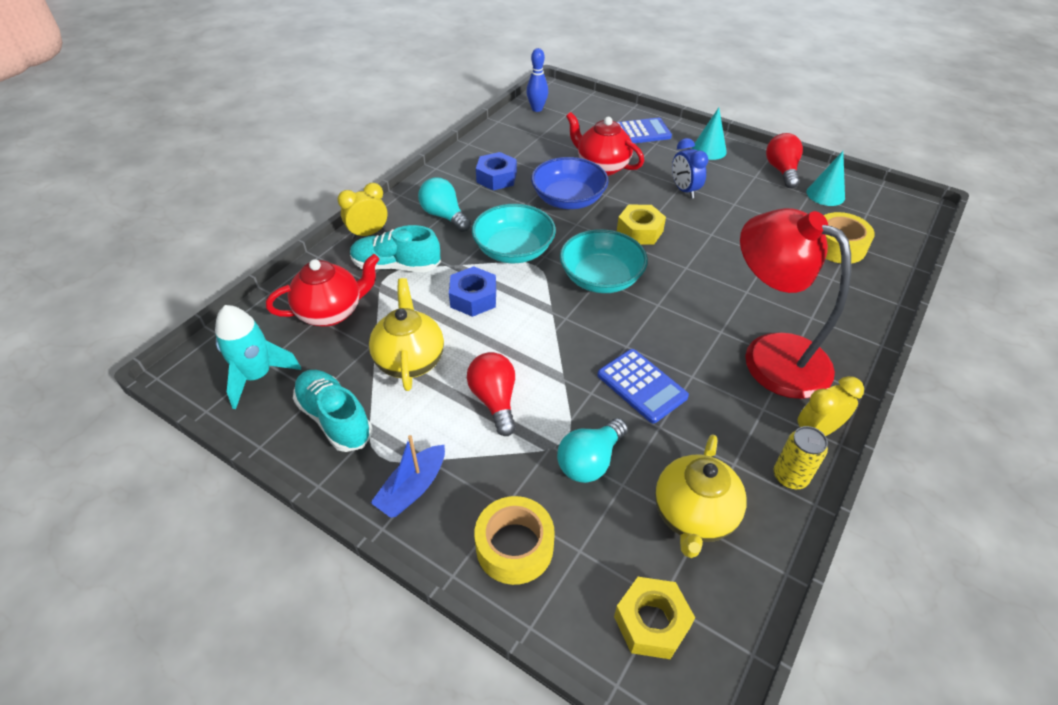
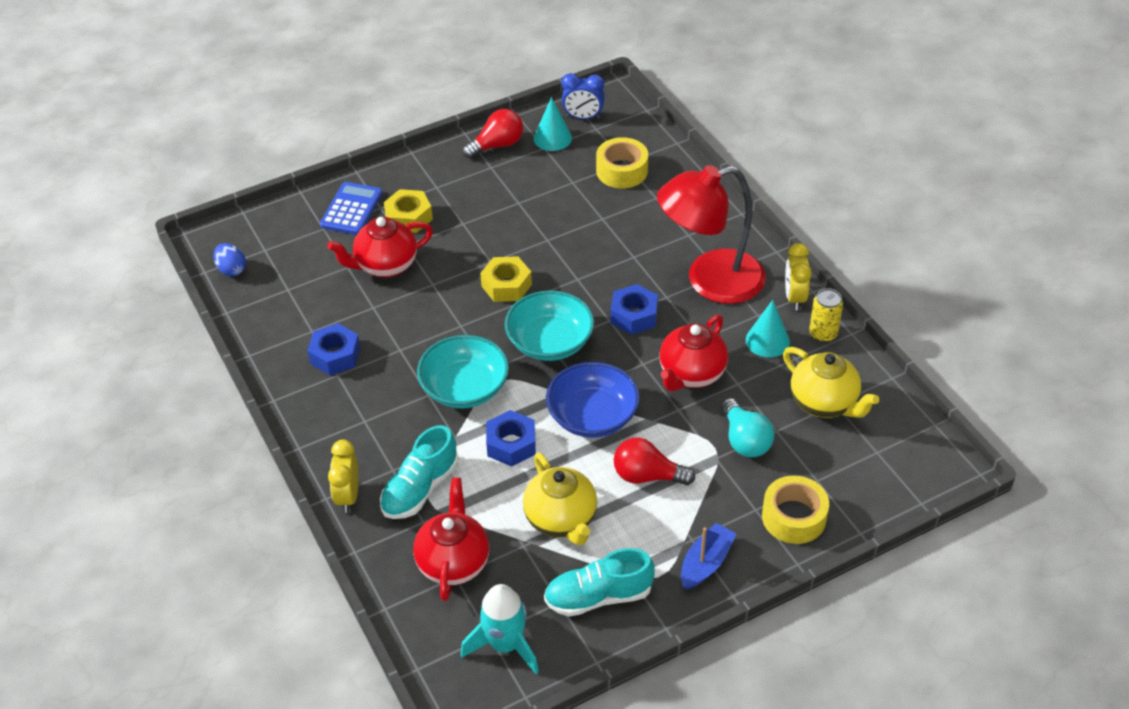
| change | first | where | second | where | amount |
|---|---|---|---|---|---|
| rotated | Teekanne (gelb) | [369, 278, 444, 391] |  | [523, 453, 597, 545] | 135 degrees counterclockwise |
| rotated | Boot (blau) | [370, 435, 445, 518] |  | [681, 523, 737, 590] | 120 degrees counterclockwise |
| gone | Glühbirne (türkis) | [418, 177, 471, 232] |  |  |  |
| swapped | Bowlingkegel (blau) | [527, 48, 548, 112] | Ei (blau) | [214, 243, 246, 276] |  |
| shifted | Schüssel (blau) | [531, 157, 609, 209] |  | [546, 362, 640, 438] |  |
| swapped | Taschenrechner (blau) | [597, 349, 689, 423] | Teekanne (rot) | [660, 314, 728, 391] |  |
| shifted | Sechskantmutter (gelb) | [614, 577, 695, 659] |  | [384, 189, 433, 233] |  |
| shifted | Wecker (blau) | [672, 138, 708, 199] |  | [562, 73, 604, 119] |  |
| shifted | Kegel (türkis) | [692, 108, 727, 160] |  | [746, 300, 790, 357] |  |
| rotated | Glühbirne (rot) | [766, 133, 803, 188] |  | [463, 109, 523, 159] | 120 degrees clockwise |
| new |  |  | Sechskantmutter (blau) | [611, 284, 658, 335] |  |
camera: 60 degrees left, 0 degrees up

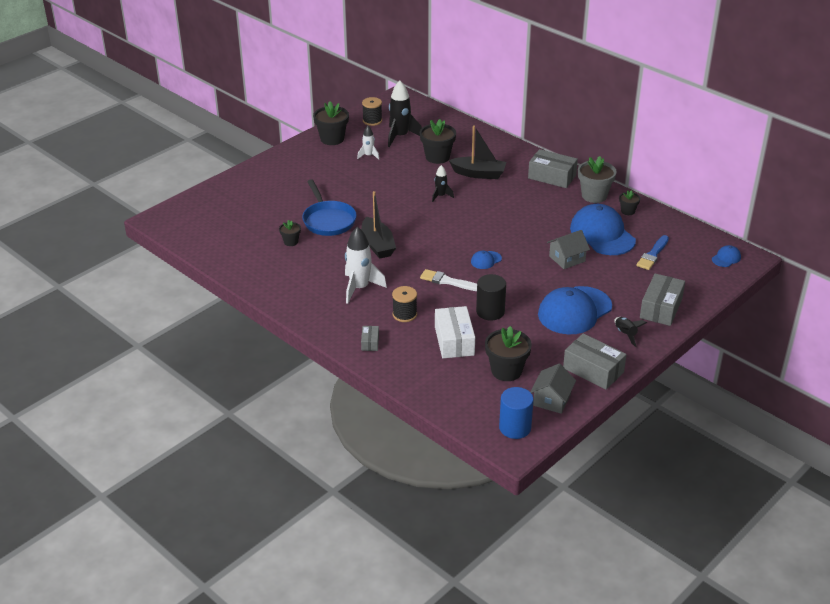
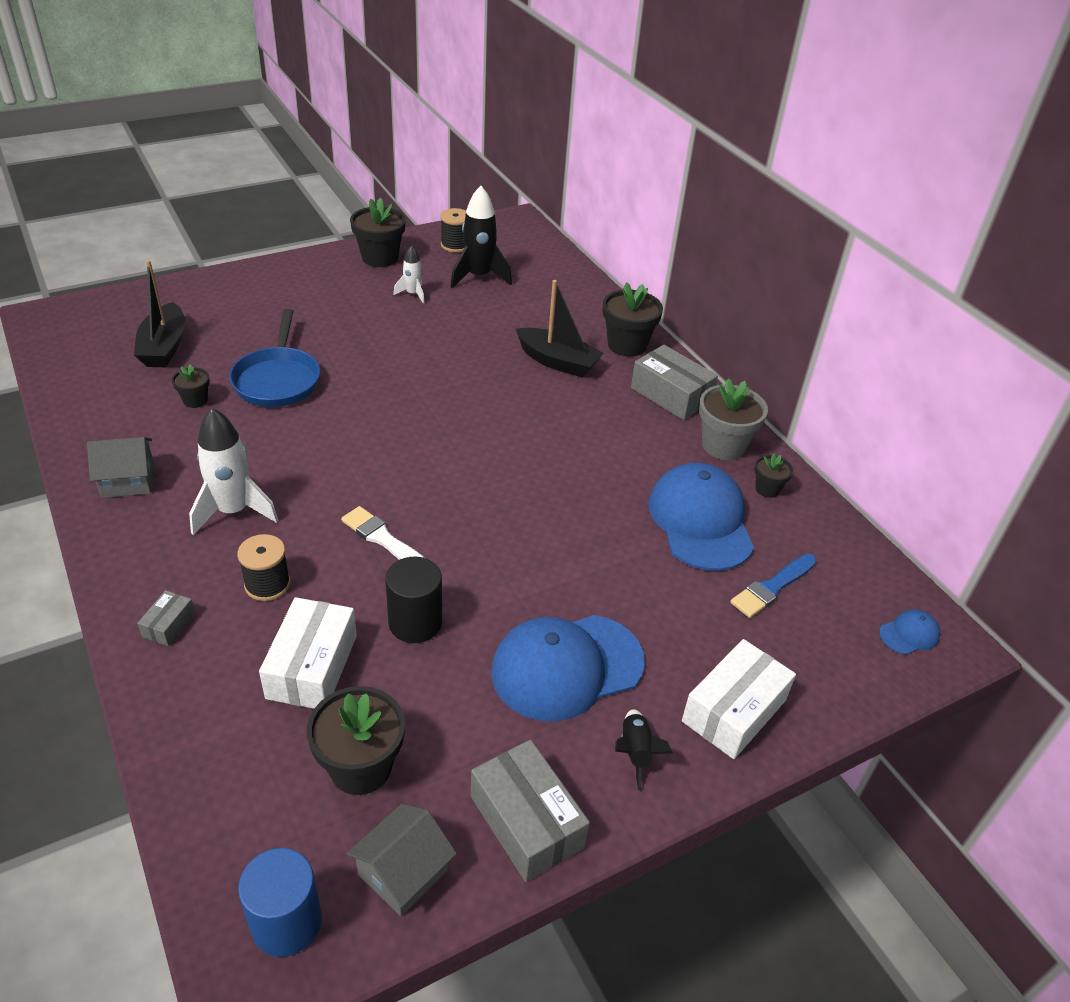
| change | first | where | second | where | amount |
|---|---|---|---|---|---|
| shifted | Boot (schwarz) | [361, 191, 396, 259] |  | [134, 260, 185, 367] |  |
| shifted | Blumentopf (schwarz) | [420, 119, 456, 164] |  | [603, 282, 663, 357] |  |
| gone | Rakete (schwarz) | [432, 165, 454, 202] |  |  |  |
| gone | Kappe (blau) | [471, 251, 502, 269] |  |  |  |
| shifted | Haus (grau) | [547, 230, 590, 269] |  | [87, 437, 154, 498] |  |
| repainted | Schachtel (grau) | [640, 273, 685, 326] | Schachtel (weiß) | [682, 639, 796, 759] |  |
camera: 15 degrees right, 5 degrees up

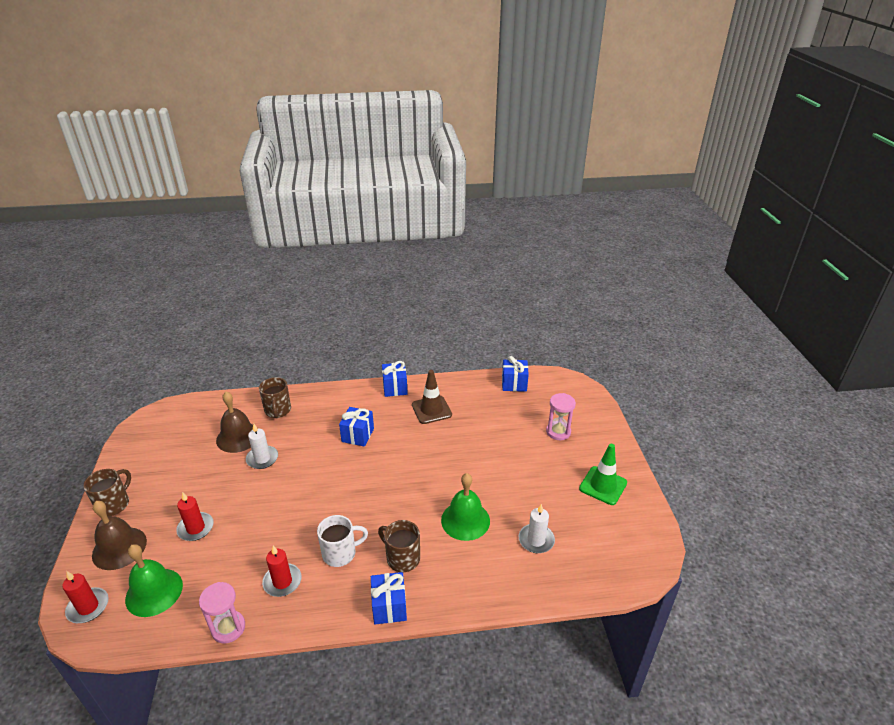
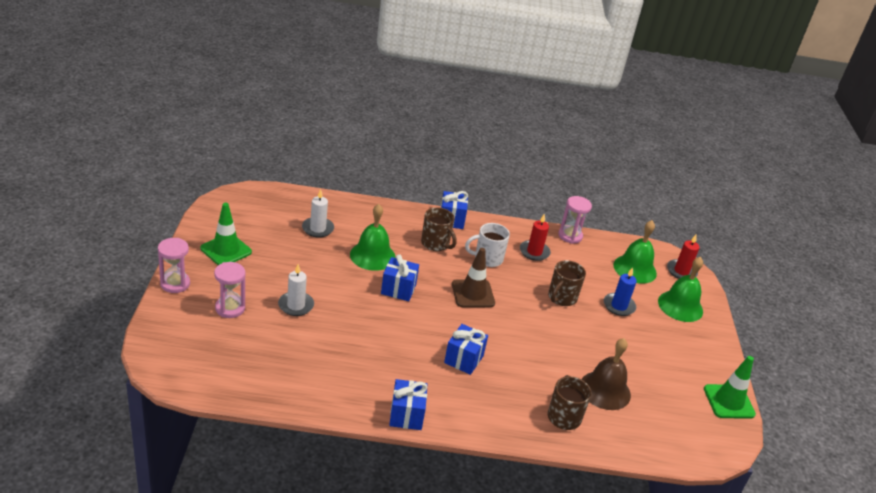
| change | first | where | second | where | amount |
|---|---|---|---|---|---|
| shifted | Tasse (braun) | [83, 469, 131, 517] |  | [548, 260, 586, 306] |  |
| repainted | Glocke (braun) | [92, 501, 147, 570] | Glocke (grün) | [658, 257, 703, 322] |  |
| repainted | Kerze (rot) | [176, 492, 214, 541] | Kerze (blau) | [604, 267, 637, 316] |  |
| shifted | Kerze (weiß) | [246, 424, 278, 469] |  | [278, 264, 314, 316] |  |
| shifted | Leitkegel (braun) | [412, 370, 452, 424] |  | [452, 248, 495, 307] |  |
| shifted | Geschenk (blau) | [502, 356, 529, 392] |  | [381, 254, 419, 301] |  |
| new |  |  | Sanduhr (rosa) | [158, 238, 190, 293] |  |
| new |  |  | Leitkegel (grün) | [704, 356, 756, 419] |  |
camera: 175 degrees left, 0 degrees up

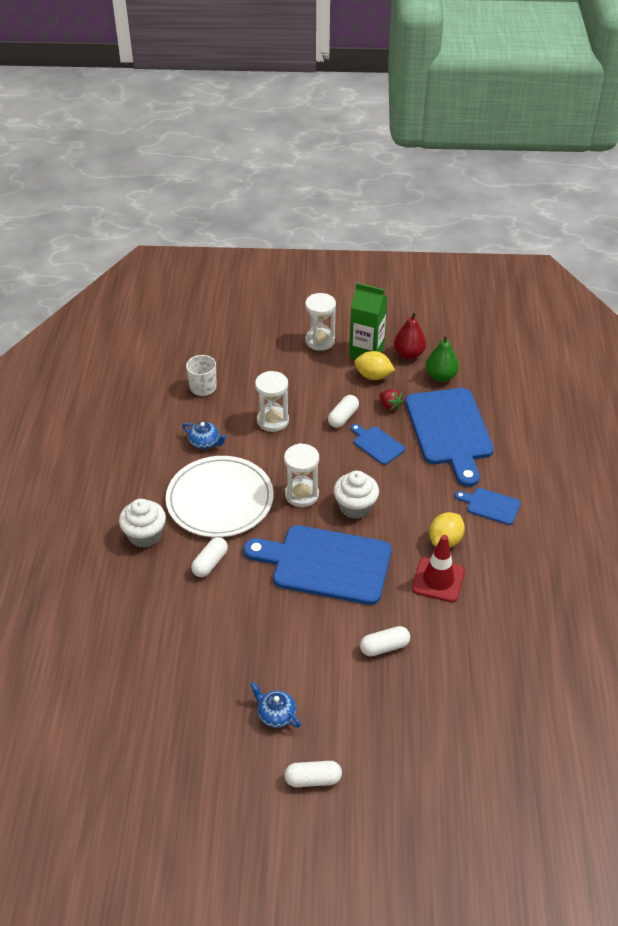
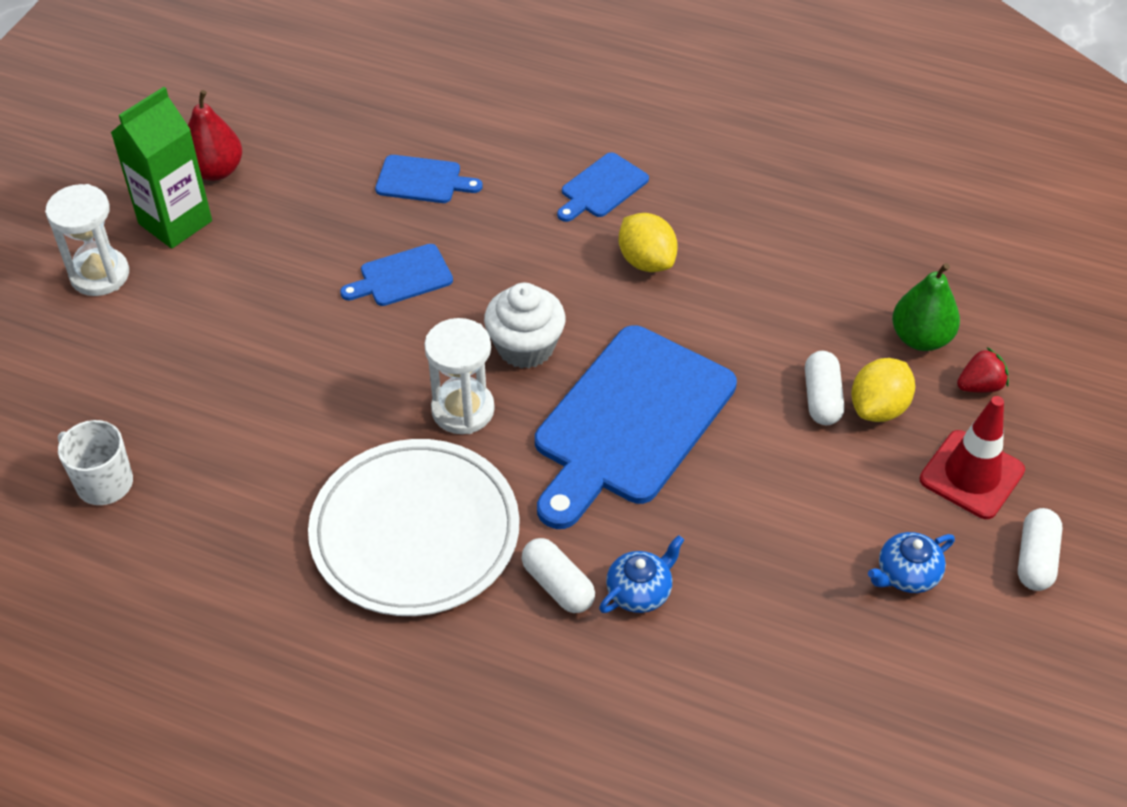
| change | first | where | second | where | amount |
|---|---|---|---|---|---|
| gone | Muffin (weiß) | [119, 499, 166, 548] |  |  |  |
| shifted | Teekanne (blau) | [182, 422, 227, 449] |  | [599, 535, 684, 613] |  |
| gone | Sanduhr (weiß) | [255, 371, 289, 432] |  |  |  |
| gone | Kapsel (weiß) | [328, 395, 359, 428] |  |  |  |
| shifted | Zitrone (gelb) | [354, 351, 395, 380] |  | [851, 358, 915, 422] |  |
| shifted | Erdbeere (rot) | [379, 389, 404, 411] |  | [957, 347, 1009, 392] |  |
| scaled | Schneidebrett (blau) | [405, 388, 494, 487] |  | [375, 155, 483, 203] | x0.46 |
| shifted | Leitkegel (rot) | [412, 535, 465, 602] |  | [920, 396, 1025, 519] |  |
| shifted | Birne (grün) | [425, 334, 459, 382] |  | [892, 263, 960, 351] |  |
camera: 70 degrees left, 5 degrees up

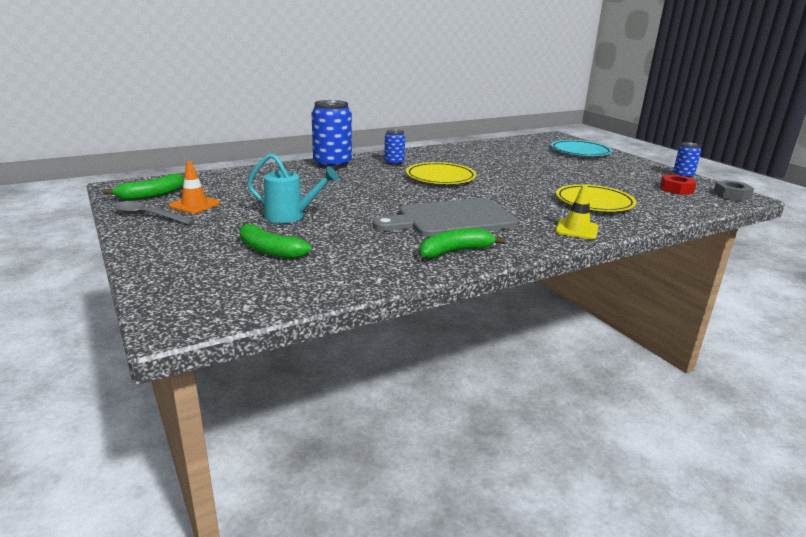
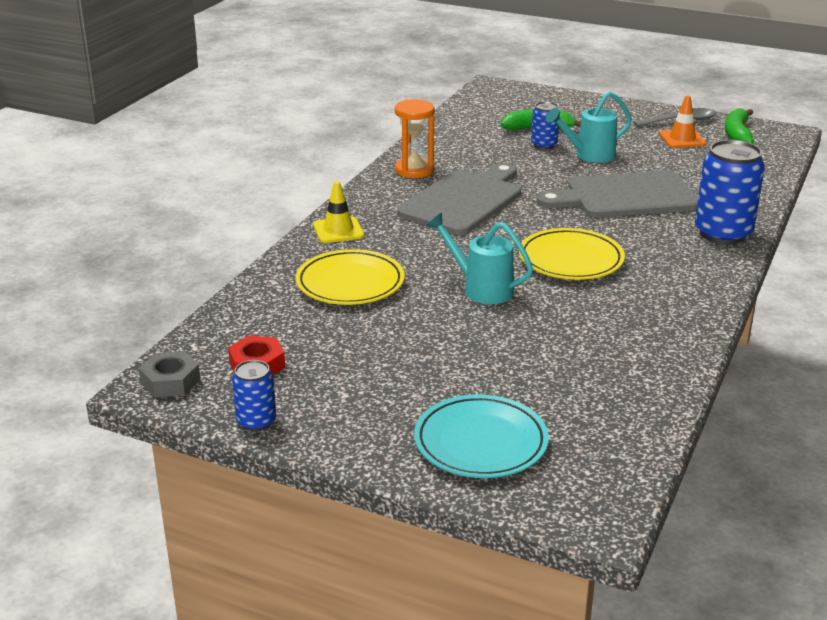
| change | first | where | second | where | amount |
|---|---|---|---|---|---|
| shifted | Dose (blau) | [384, 129, 405, 165] |  | [531, 102, 560, 149] |  |
| swapped | Banane (grün) | [419, 228, 506, 259] | Sanduhr (orange) | [395, 99, 435, 178] |  |
| new |  |  | Gießkanne (türkis) | [426, 212, 533, 304] |  |
| new |  |  | Schneidebrett (grau) | [537, 171, 698, 218] |  |
camera: 145 degrees right, 5 degrees up

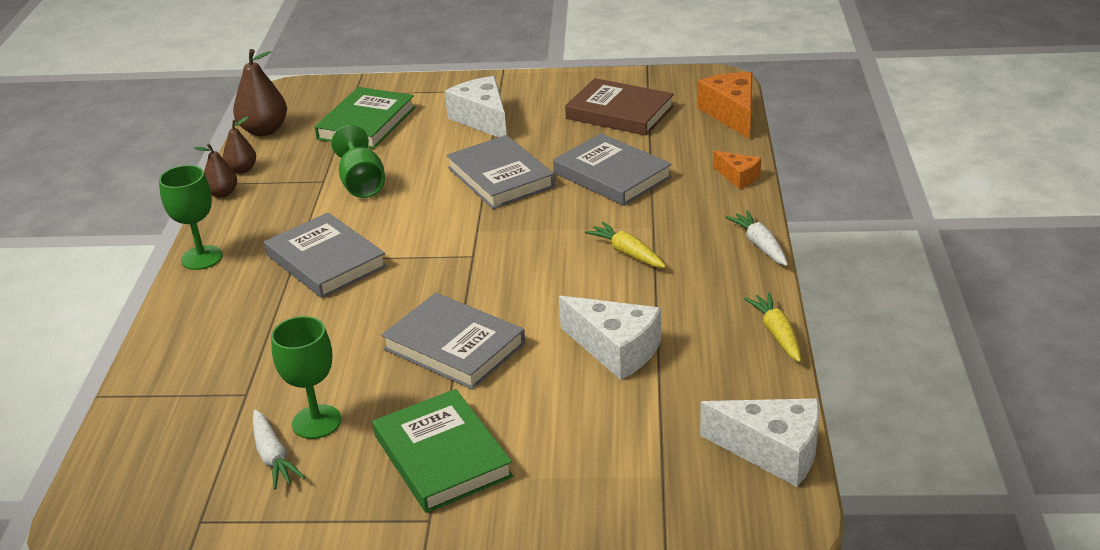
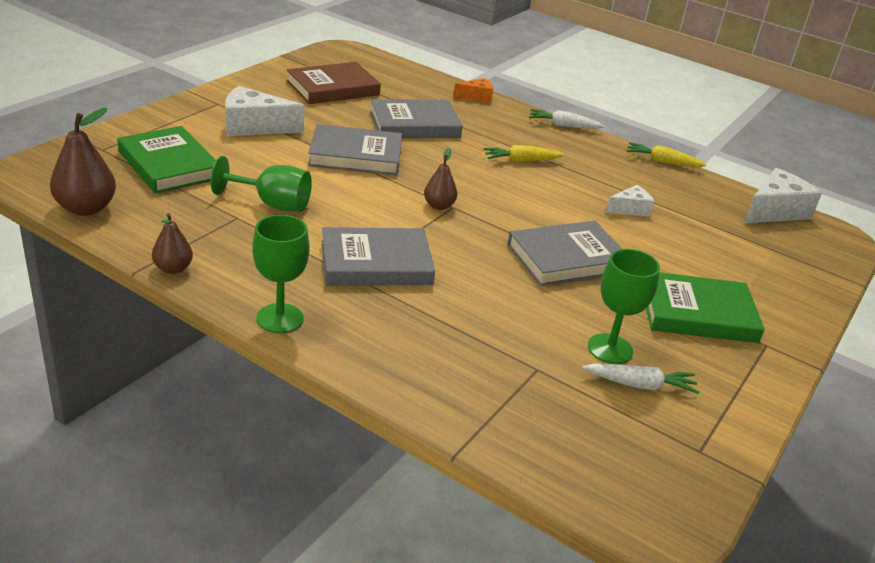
| change | first | where | second | where | amount |
|---|---|---|---|---|---|
| shifted | Birne (braun) | [223, 116, 256, 174] |  | [424, 148, 457, 210] |  |
| scaled | Käse (weiß) | [559, 296, 661, 380] |  | [605, 185, 655, 216] | x0.57 |
| gone | Käse (orange) | [698, 72, 753, 139] |  |  |  |
camera: 65 degrees left, 0 degrees up

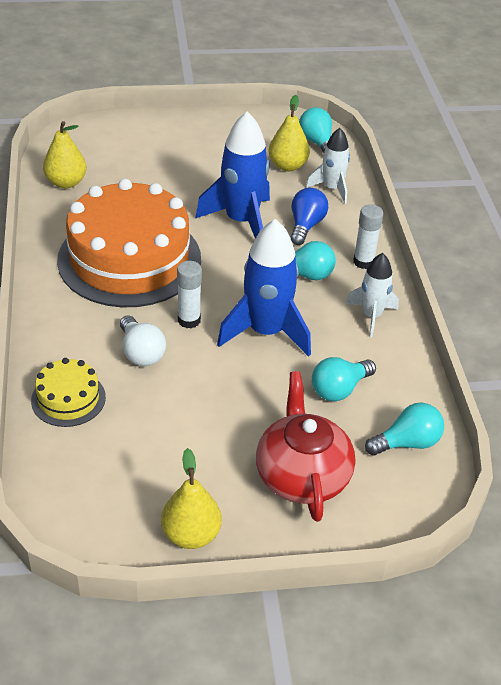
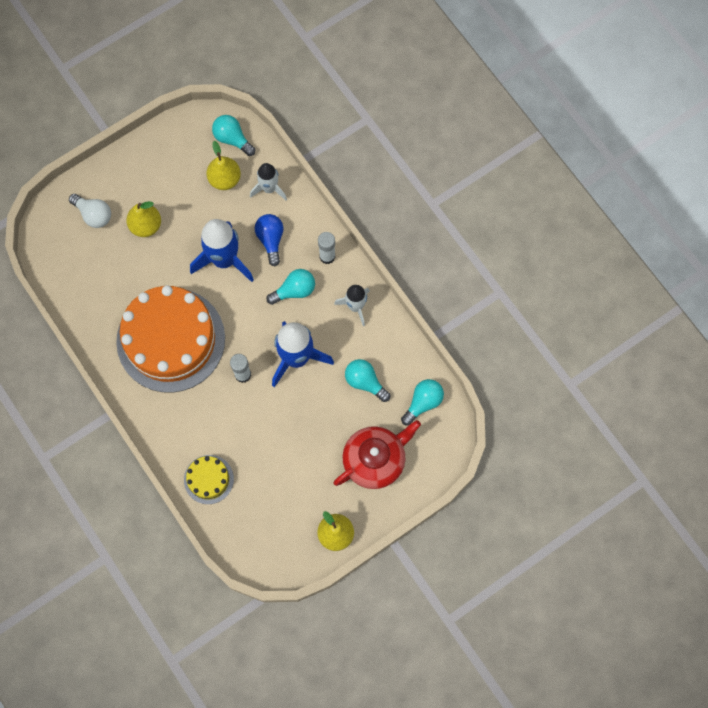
| change | first | where | second | where | amount |
|---|---|---|---|---|---|
| shifted | Birne (gelb) | [43, 121, 87, 188] |  | [126, 201, 161, 237] |  |
| shifted | Glühbirne (weiß) | [120, 315, 166, 366] |  | [69, 194, 111, 228] |  |
| rotated | Teekanne (rot) | [256, 371, 355, 522] |  | [334, 420, 421, 489] | 90 degrees clockwise |
| rotated | Glühbirne (türkis) | [312, 357, 376, 401] |  | [345, 359, 390, 402] | 105 degrees clockwise |
camera: 25 degrees left, 30 degrees up

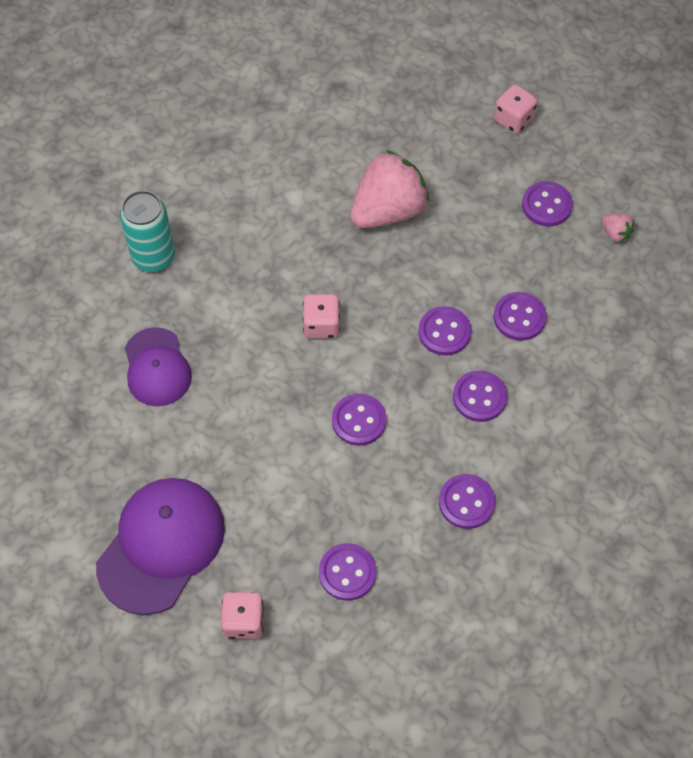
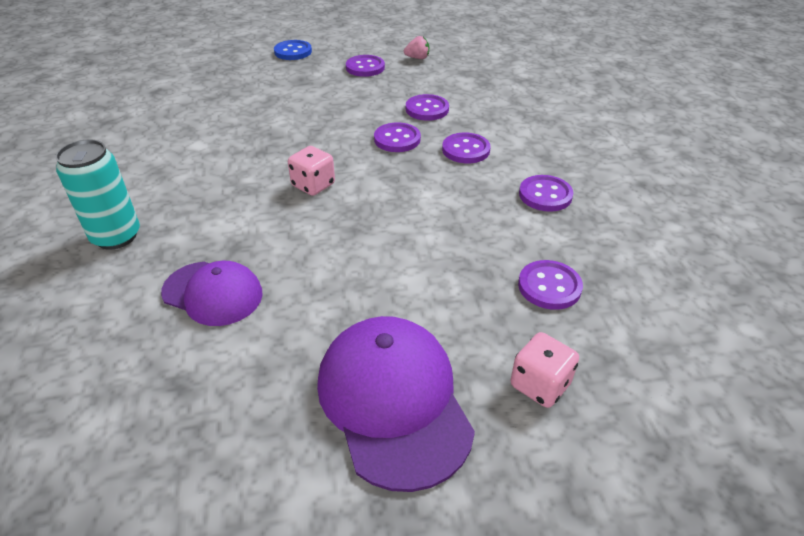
| change | first | where | second | where | amount |
|---|---|---|---|---|---|
| gone | Knopf (lila) | [332, 393, 386, 446] |  |  |  |
| gone | Erdbeere (rosa) | [350, 150, 429, 228] |  |  |  |
| swapped | Spielwürfel (rosa) | [494, 84, 538, 134] | Knopf (blau) | [274, 40, 312, 60] |  |
camera: 50 degrees left, 20 degrees down

